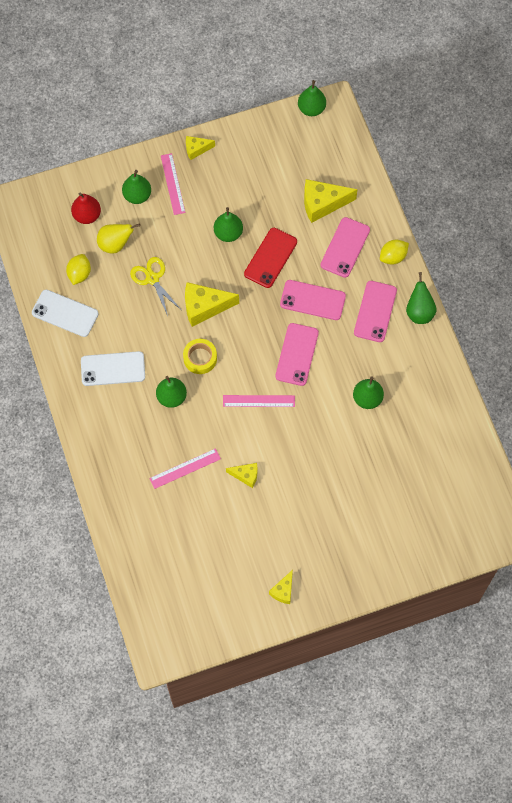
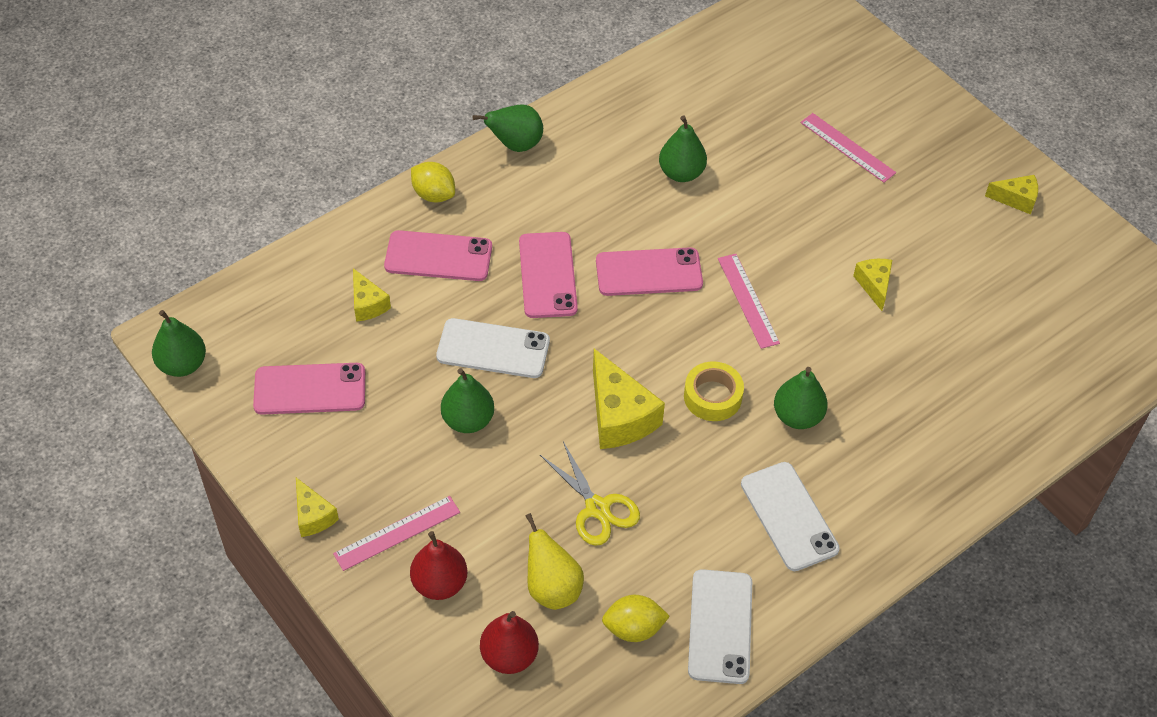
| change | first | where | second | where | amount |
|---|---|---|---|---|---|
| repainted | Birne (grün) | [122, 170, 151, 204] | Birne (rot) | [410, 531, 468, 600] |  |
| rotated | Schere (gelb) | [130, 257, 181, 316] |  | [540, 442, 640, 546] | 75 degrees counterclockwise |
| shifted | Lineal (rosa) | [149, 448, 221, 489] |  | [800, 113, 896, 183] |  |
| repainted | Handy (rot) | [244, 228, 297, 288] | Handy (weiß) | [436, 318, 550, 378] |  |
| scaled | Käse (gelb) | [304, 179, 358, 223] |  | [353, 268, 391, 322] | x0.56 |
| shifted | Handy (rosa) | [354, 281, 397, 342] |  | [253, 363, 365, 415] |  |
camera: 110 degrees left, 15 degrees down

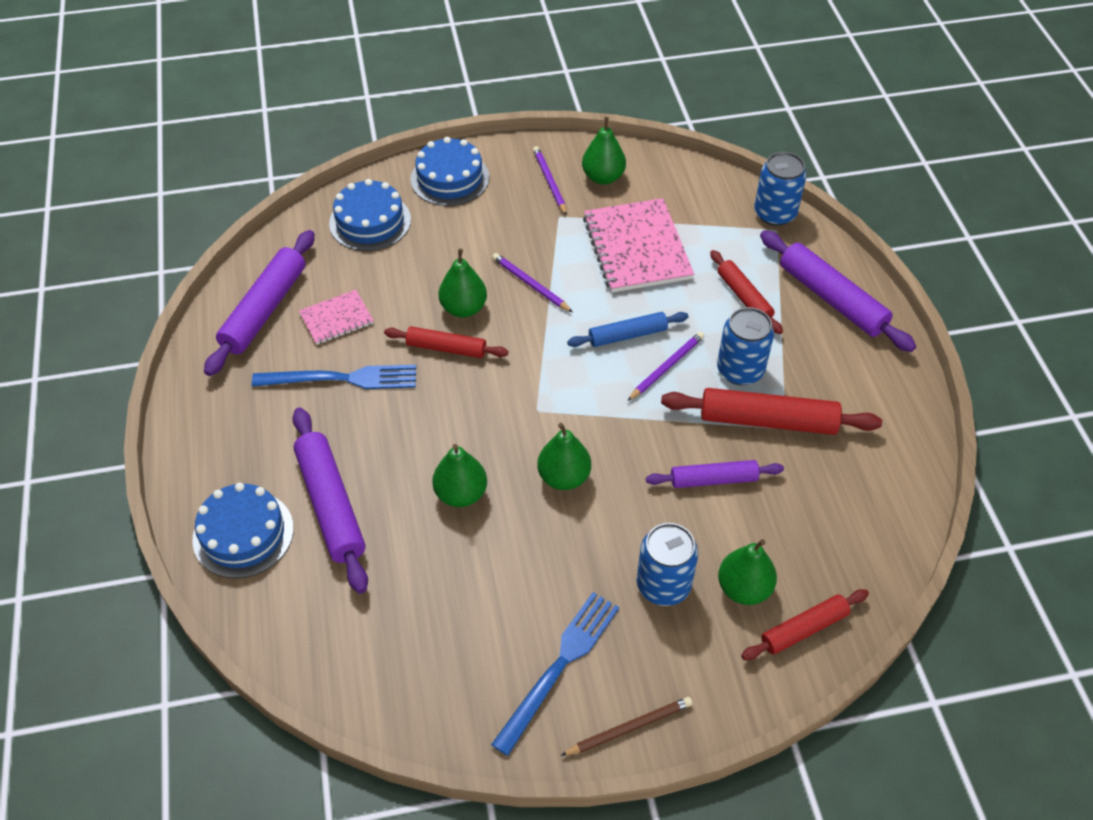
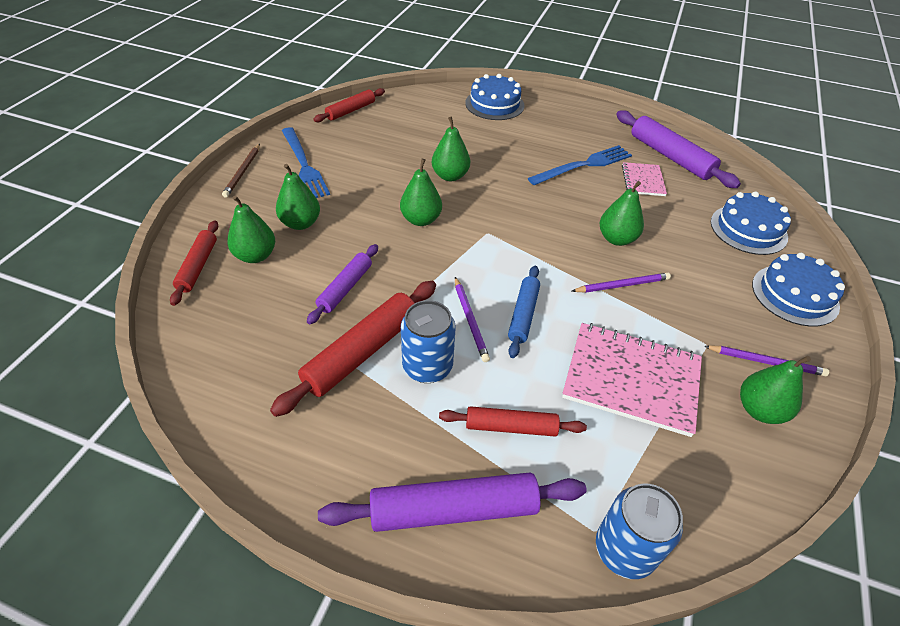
| change | first | where | second | where | amount |
|---|---|---|---|---|---|
| rotated | Gabel (blau) | [252, 365, 416, 389] |  | [528, 145, 632, 185] | 150 degrees counterclockwise |
| gone | Nudelholz (lila) | [292, 407, 368, 594] |  |  |  |
| shifted | Nudelholz (rot) | [384, 326, 508, 358] |  | [313, 88, 385, 122] |  |
| swapped | Dose (blau) | [637, 523, 698, 606] | Birne (grün) | [276, 164, 320, 230] |  |
camera: 120 degrees right, 5 degrees down

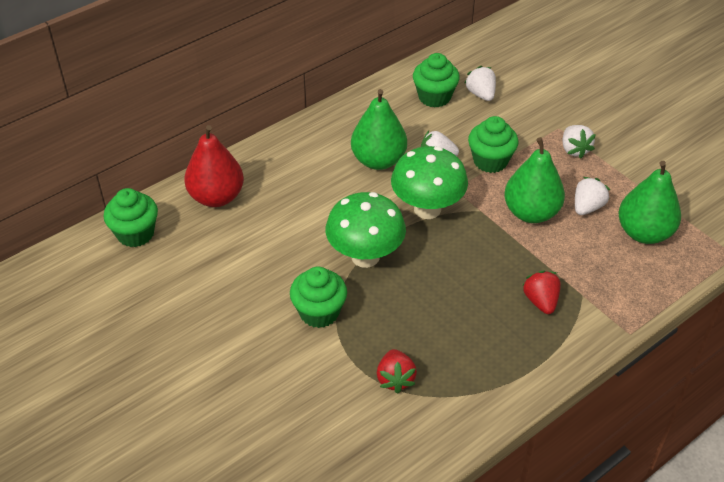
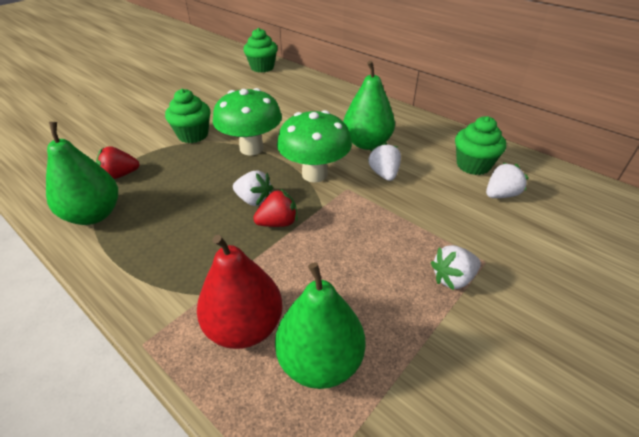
| change | first | where | second | where | amount |
|---|---|---|---|---|---|
| shifted | Birne (rot) | [184, 125, 244, 207] |  | [197, 235, 283, 349] |  |
| gone | Muffin (grün) | [468, 116, 518, 173] |  |  |  |
| shifted | Birne (grün) | [504, 137, 565, 223] |  | [46, 122, 118, 225] |  |
| shifted | Erdbeere (rot) | [522, 271, 561, 314] |  | [253, 189, 298, 227] |  |
| shifted | Erdbeere (weiß) | [575, 177, 610, 215] |  | [233, 170, 273, 206] |  |
camera: 80 degrees right, 5 degrees down

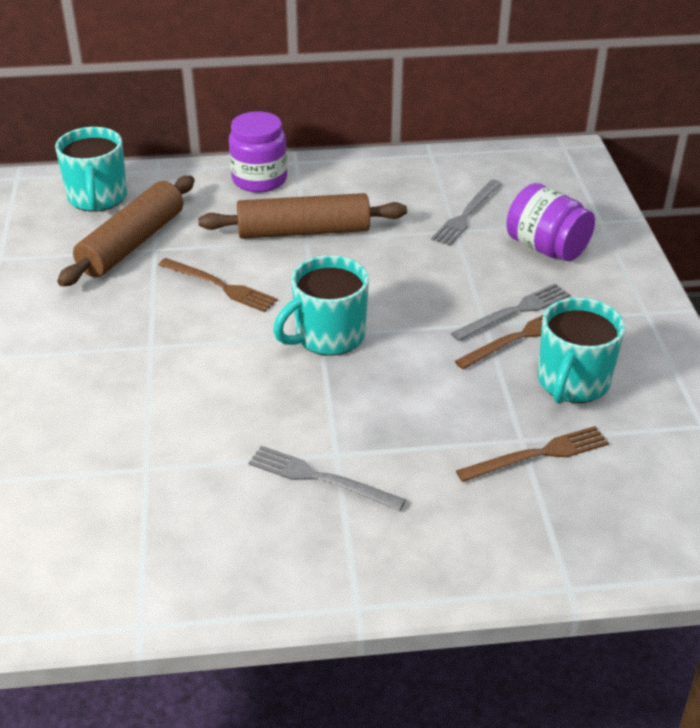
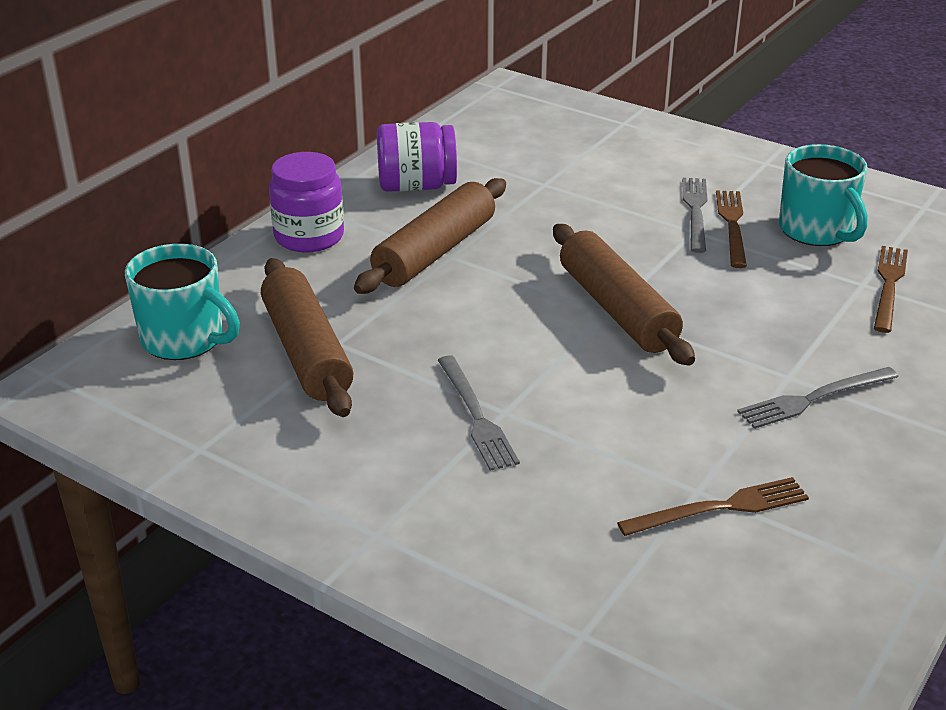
| change | first | where | second | where | amount |
|---|---|---|---|---|---|
| shifted | Gabel (braun) | [159, 258, 278, 312] |  | [617, 477, 809, 536] |  |
| swapped | Tasse (türkis) | [273, 255, 369, 356] | Nudelholz (braun) | [553, 224, 695, 365] |  |
| shifted | Gabel (grau) | [431, 180, 501, 246] |  | [438, 355, 520, 471] |  |
| shifted | Einmachglas (lila) | [506, 183, 595, 261] |  | [377, 122, 457, 192] |  |
camera: 50 degrees left, 5 degrees down

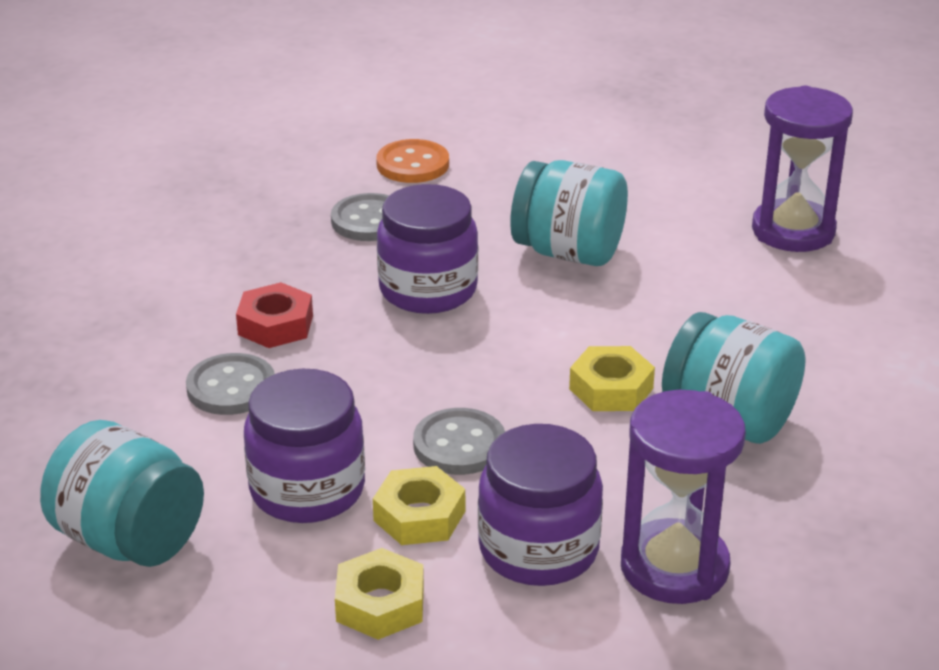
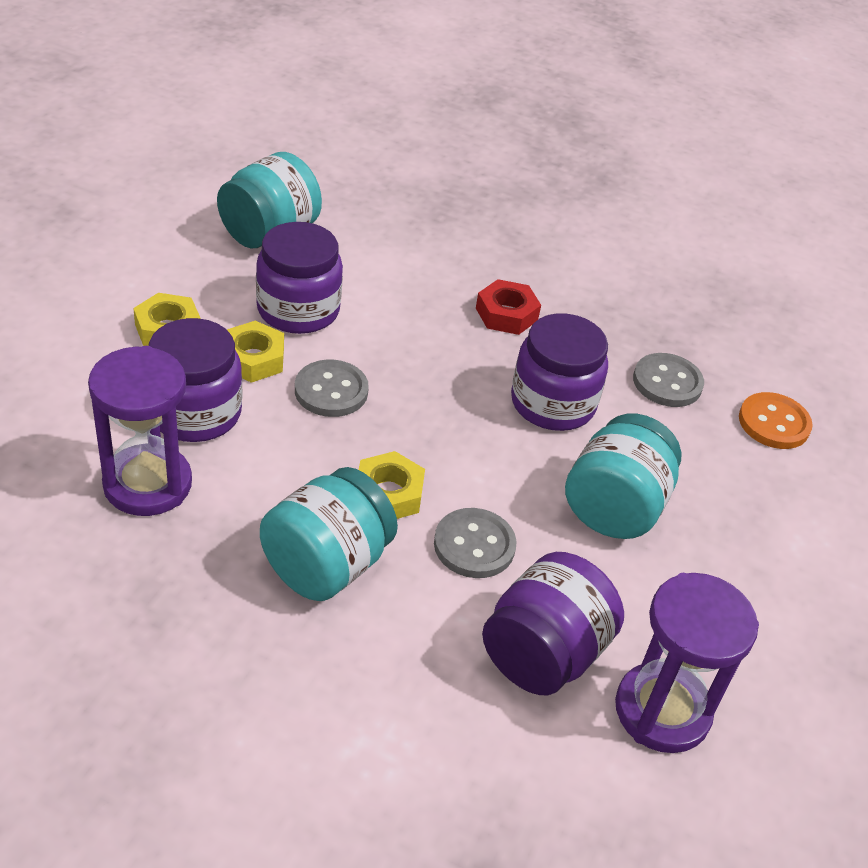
| change | first | where | second | where | amount |
|---|---|---|---|---|---|
| shifted | Knopf (grau) | [186, 353, 275, 415] |  | [434, 508, 516, 578] |  |
| new |  |  | Einmachglas (lila) | [482, 552, 624, 695] |  |
camera: 90 degrees right, 10 degrees up

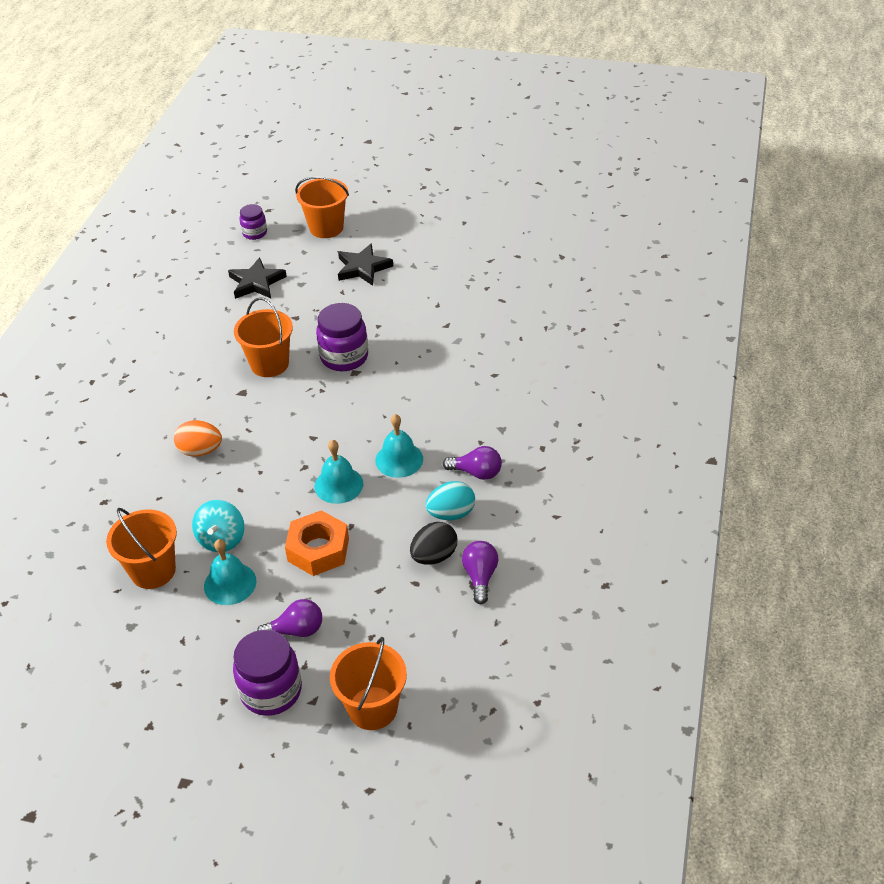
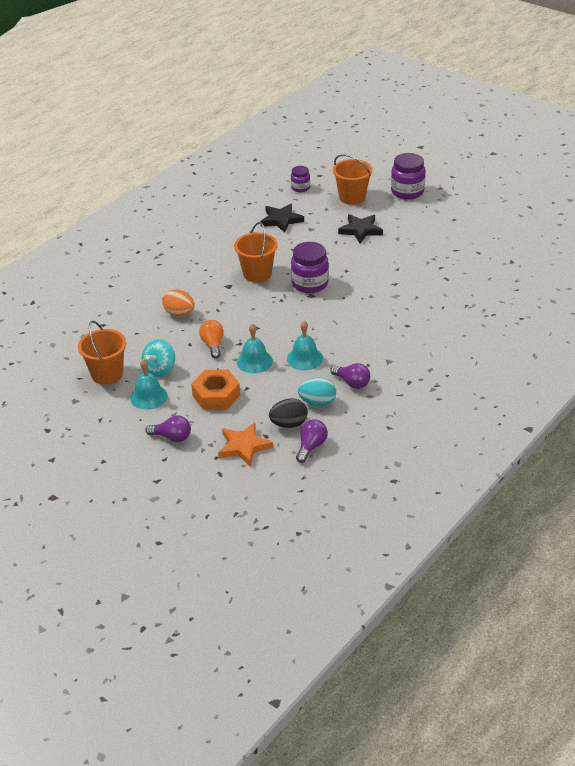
| change | first | where | second | where | amount |
|---|---|---|---|---|---|
| shifted | Einmachglas (lila) | [233, 630, 302, 716] |  | [391, 153, 426, 200] |  |
| gone | Eimer (orange) | [330, 637, 407, 730] |  |  |  |
| new |  |  | Glühbirne (orange) | [199, 320, 224, 359] |  |
| new |  |  | Stern (orange) | [218, 423, 273, 466] |  |
camera: 25 degrees right, 5 degrees down

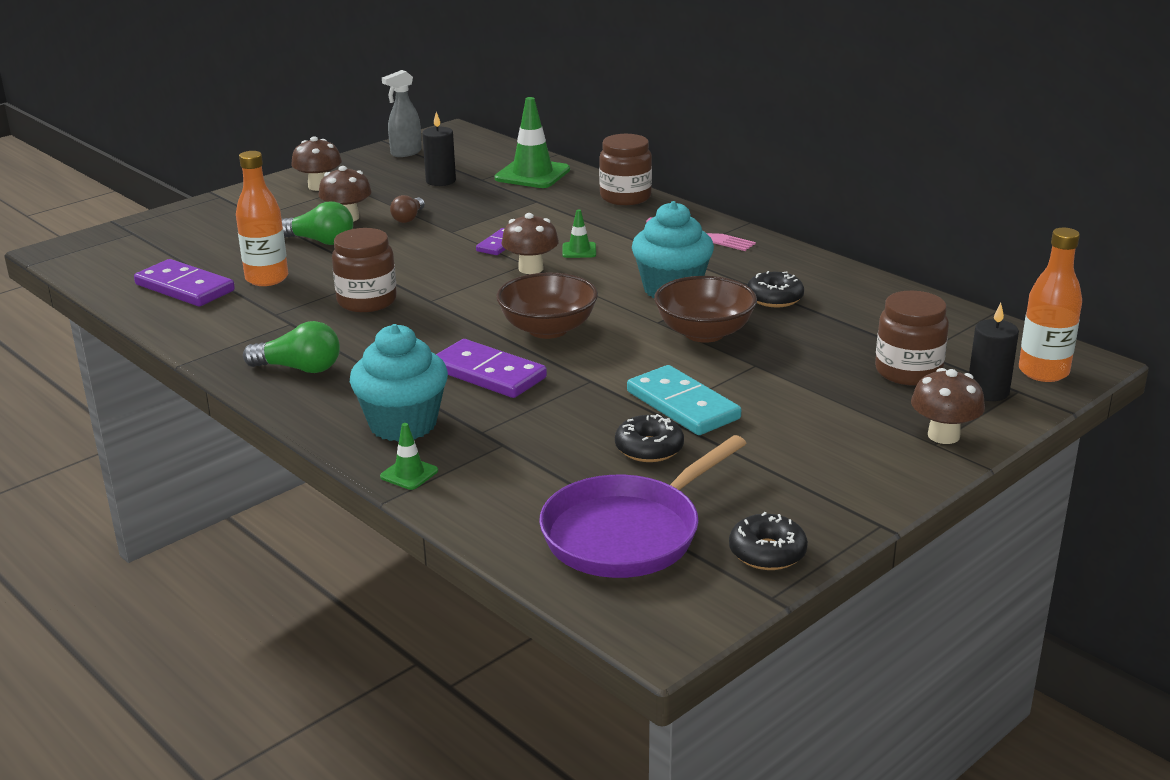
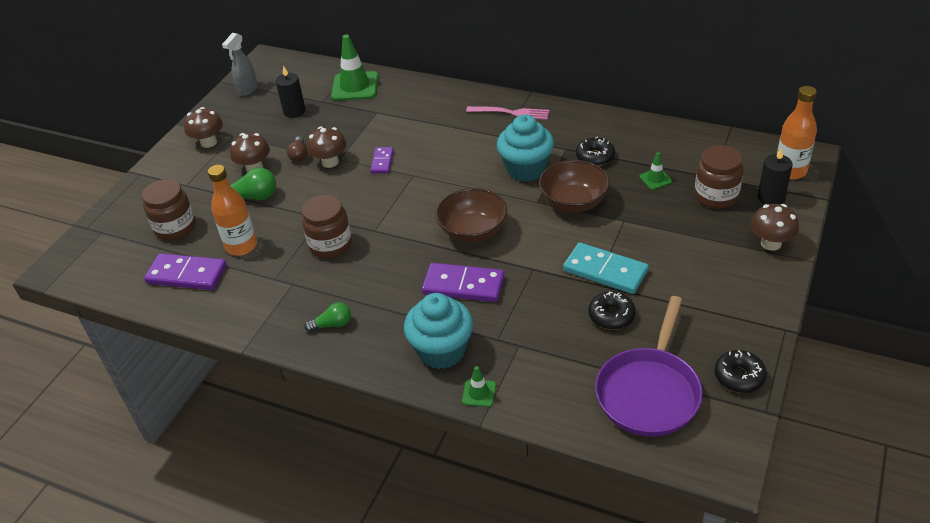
| change | first | where | second | where | amount |
|---|---|---|---|---|---|
| scaled | Glühbirne (grün) | [243, 321, 340, 373] |  | [304, 302, 351, 332] | x0.65 |
| shifted | Pilz (braun) | [501, 213, 559, 274] |  | [307, 126, 347, 168] |  |
| shifted | Leitkegel (grün) | [562, 209, 596, 258] |  | [639, 152, 672, 190] |  |
| shifted | Einmachglas (braun) | [599, 134, 652, 205] |  | [142, 179, 196, 241] |  |
camera: 20 degrees left, 15 degrees up

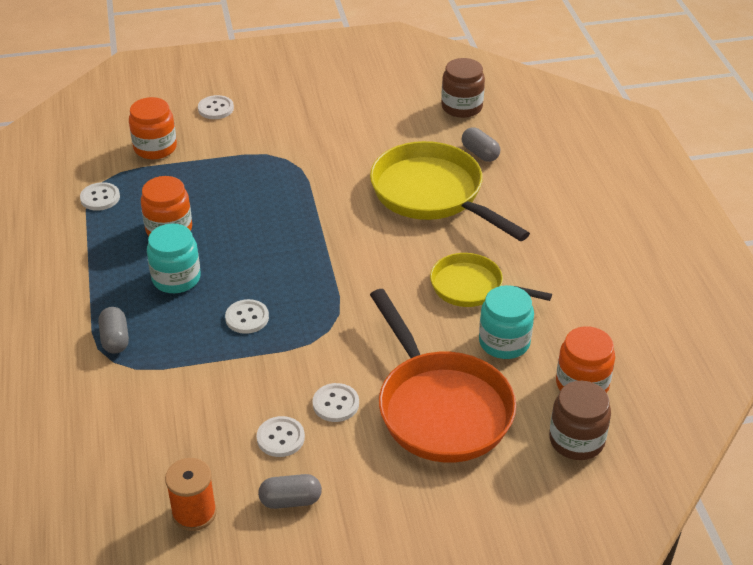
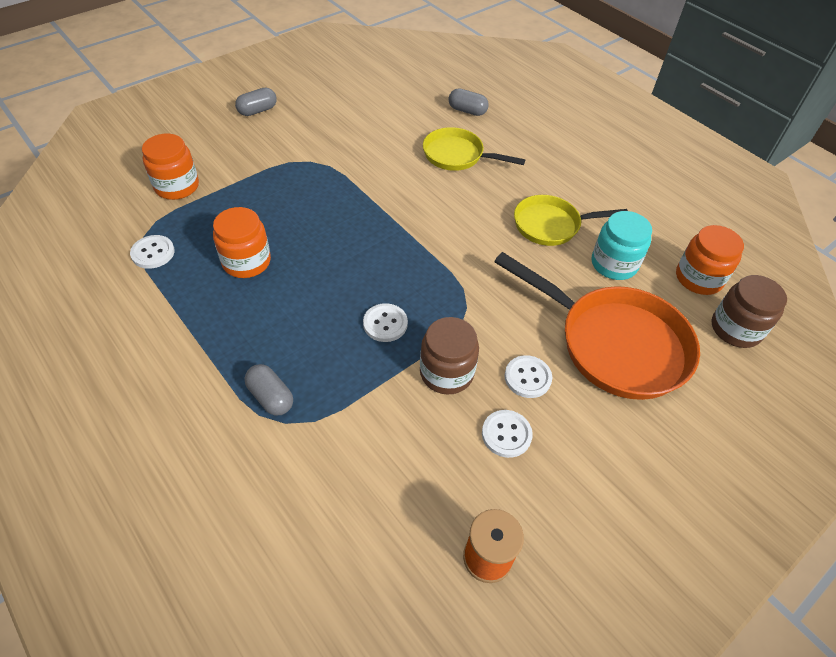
| change | first | where | second | where | amount |
|---|---|---|---|---|---|
| gone | Einmachglas (türkis) | [147, 224, 201, 293] |  |  |  |
| gone | Knopf (weiß) | [198, 95, 234, 119] |  |  |  |
| shifted | Kapsel (grau) | [258, 474, 322, 509] |  | [235, 88, 277, 116] |  |
| scaled | Pfanne (gelb) | [370, 141, 530, 241] |  | [423, 127, 525, 171] | x0.59 |
| shifted | Einmachglas (braun) | [441, 58, 485, 118] |  | [420, 317, 479, 395] |  |
camera: 30 degrees left, 10 degrees up

